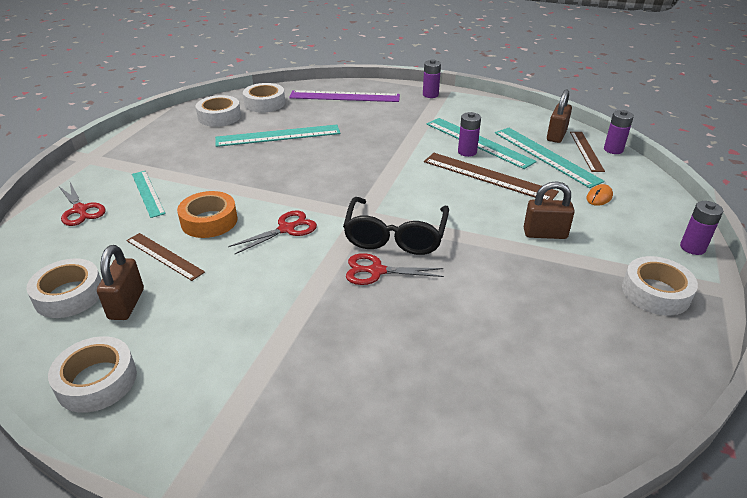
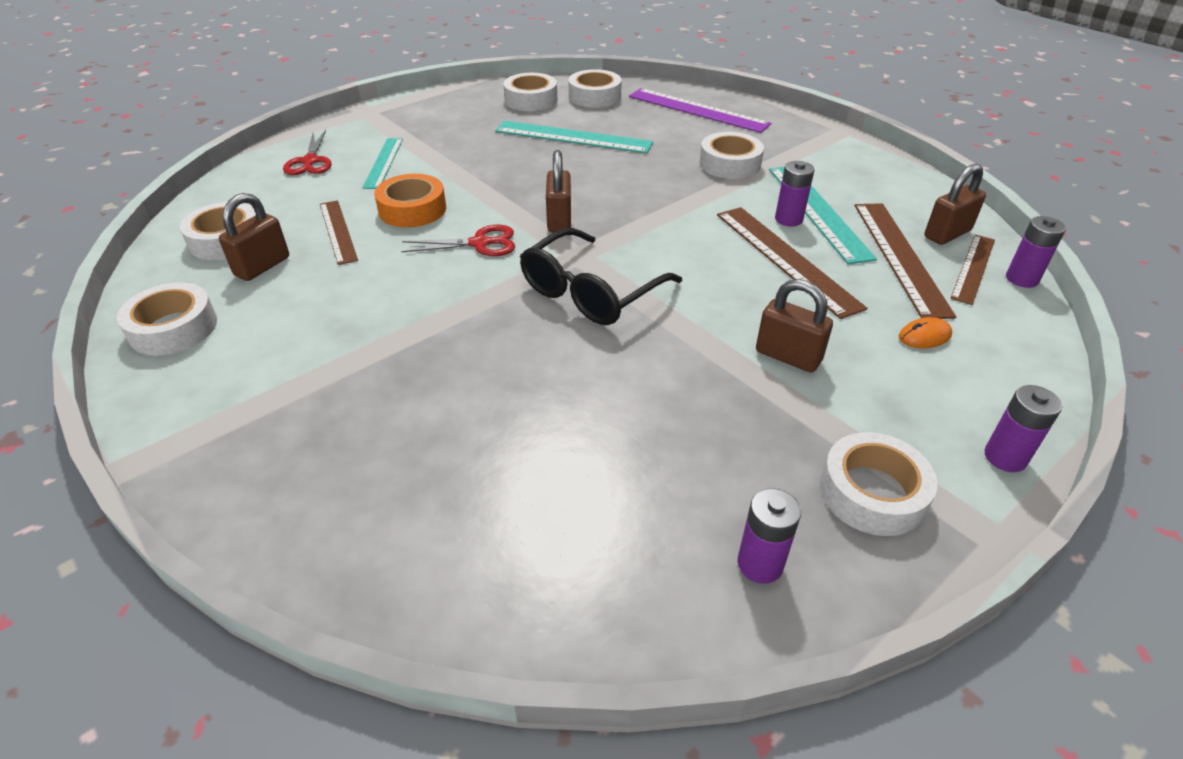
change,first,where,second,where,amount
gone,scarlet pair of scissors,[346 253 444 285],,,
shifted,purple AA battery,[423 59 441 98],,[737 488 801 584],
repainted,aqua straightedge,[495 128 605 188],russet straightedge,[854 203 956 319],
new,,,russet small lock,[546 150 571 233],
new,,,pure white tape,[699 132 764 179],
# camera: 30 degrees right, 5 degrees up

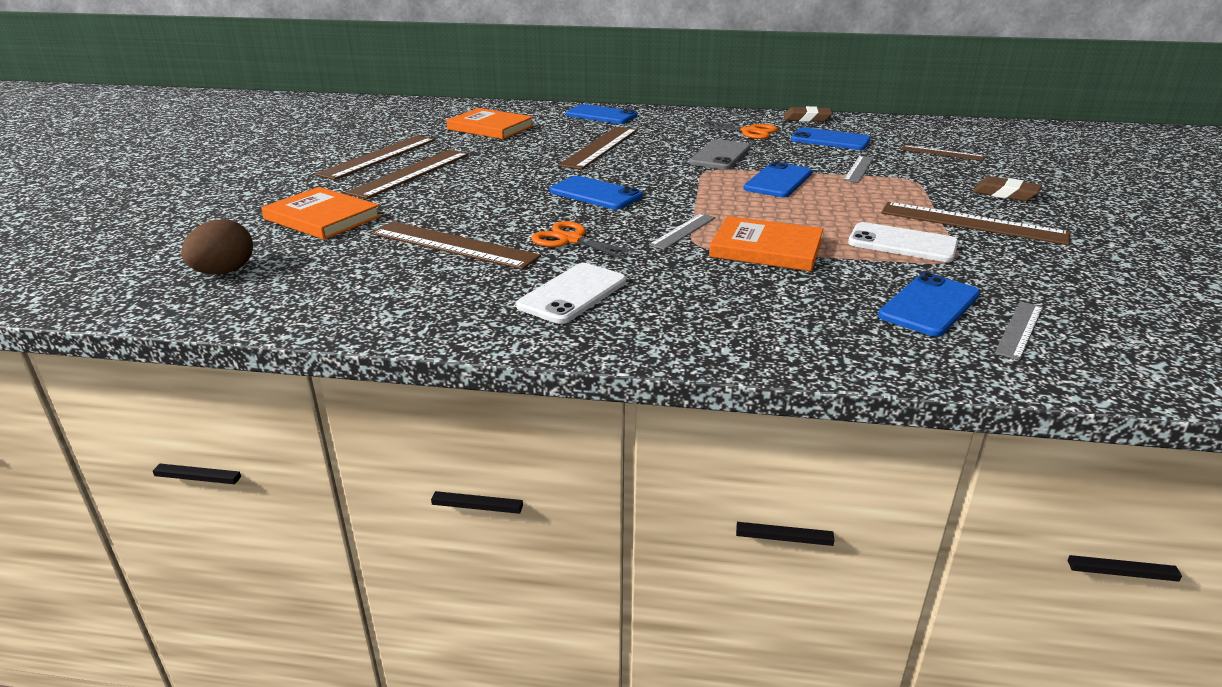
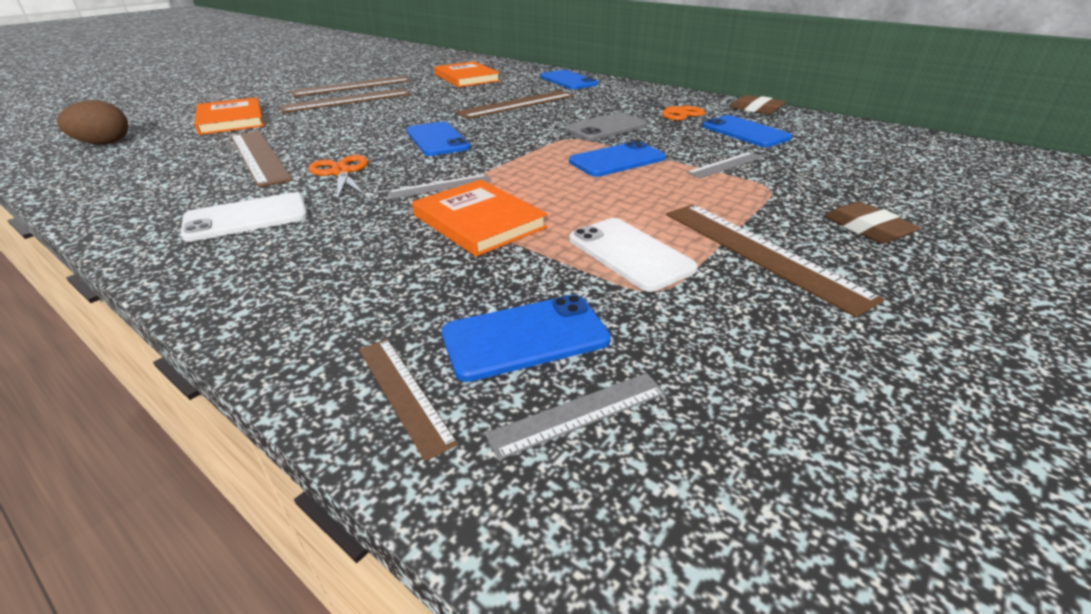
change,first,where,second,where,amount
shifted,russet straightedge,[901 145 985 161],,[359 339 458 461],
# camera: 30 degrees right, 5 degrees up

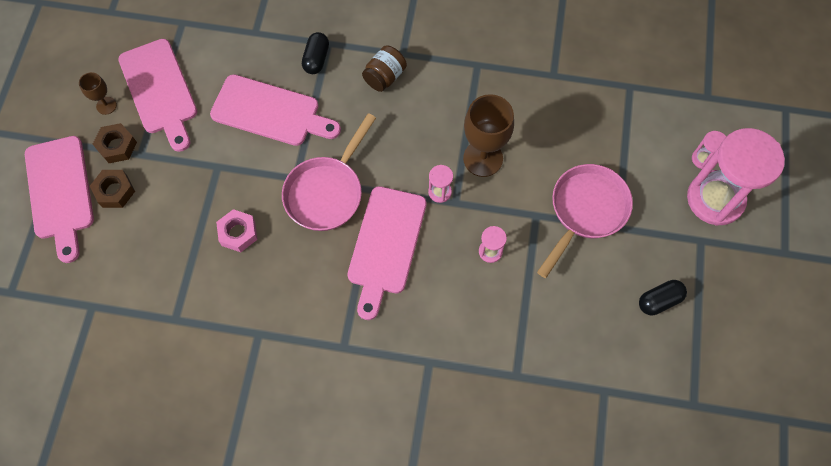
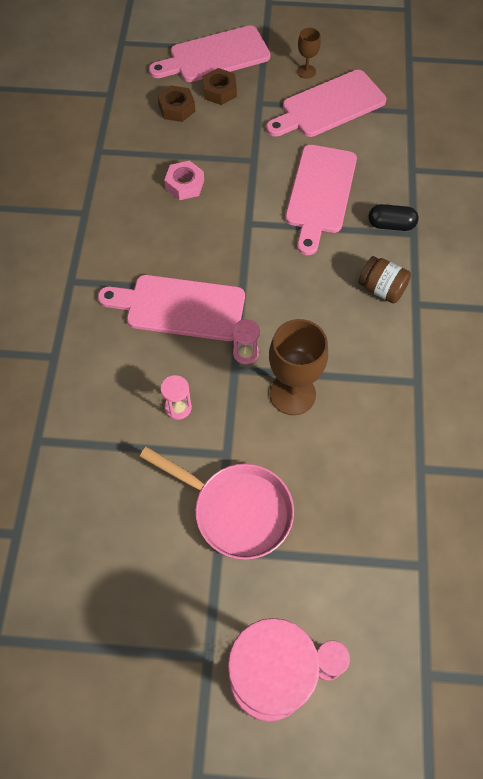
change,first,where,second,where,amount
shifted,russet nut,[93 123 137 163],,[158 86 195 122],
gone,rosy skillet,[282 113 376 231],,,
gone,jet-black capsule,[639 280 687 315],,,
# camera: 85 degrees right, 5 degrees down

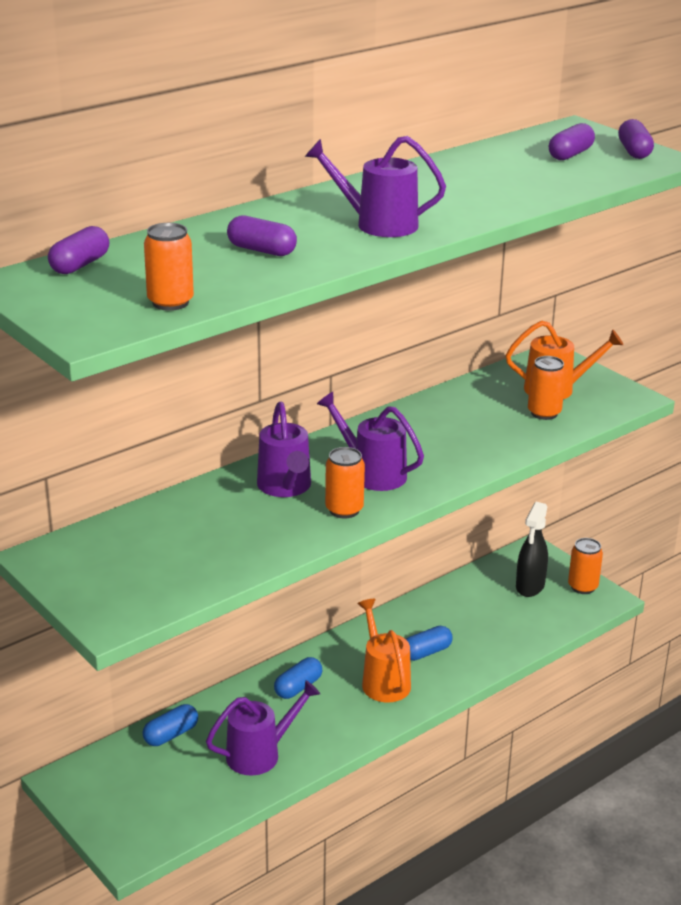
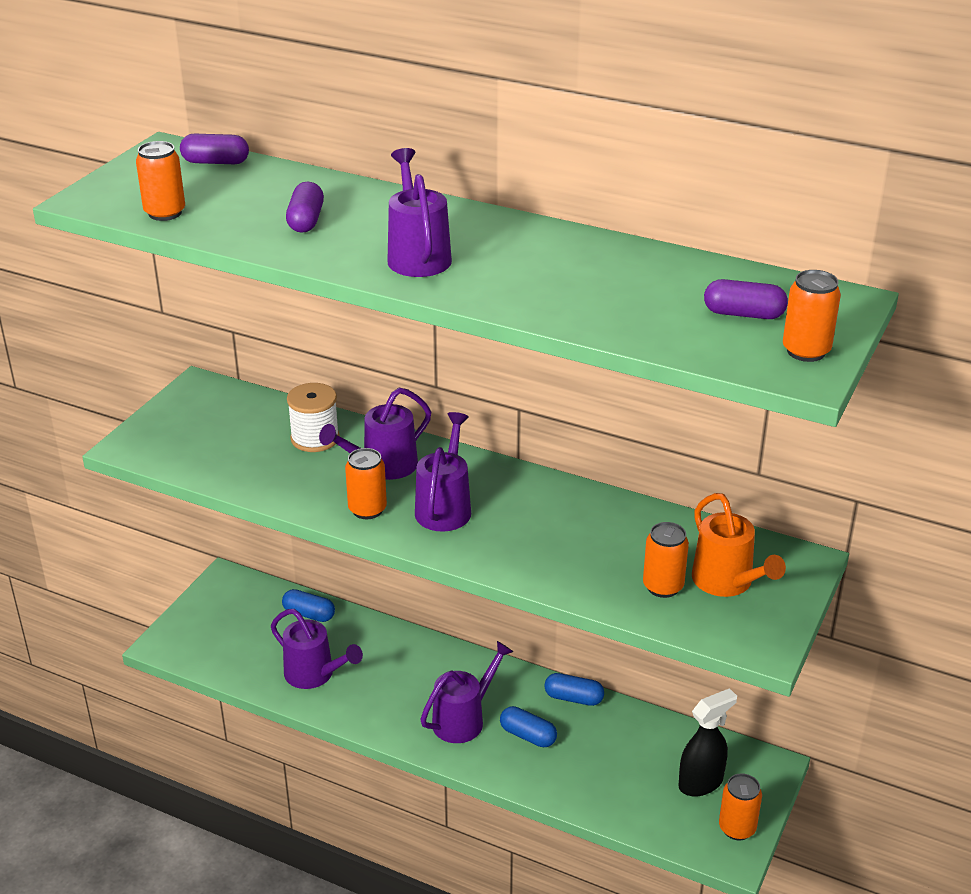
change,first,where,second,where,amount
shifted,blue capsule,[274 657 322 699],,[544 673 604 706],
repainted,orange-coloured watering pot,[358 599 411 702],purple watering pot,[420 641 513 743],
rotated,jet-black spray bottle,[516 502 548 597],,[678 688 737 797],150 degrees clockwise
swapped,purple capsule,[618 119 654 159],orange-coloured soda can,[783 270 841 362],
new,,,pure white reel of thread,[287 383 340 452],
# camera: 65 degrees right, 5 degrees up

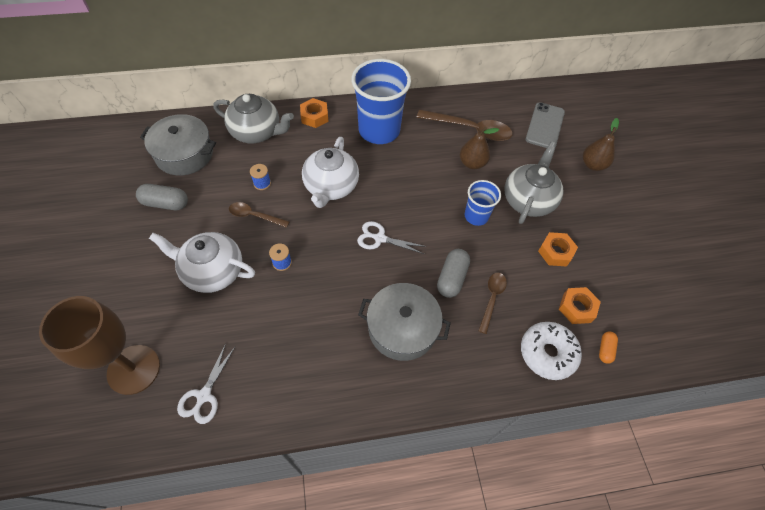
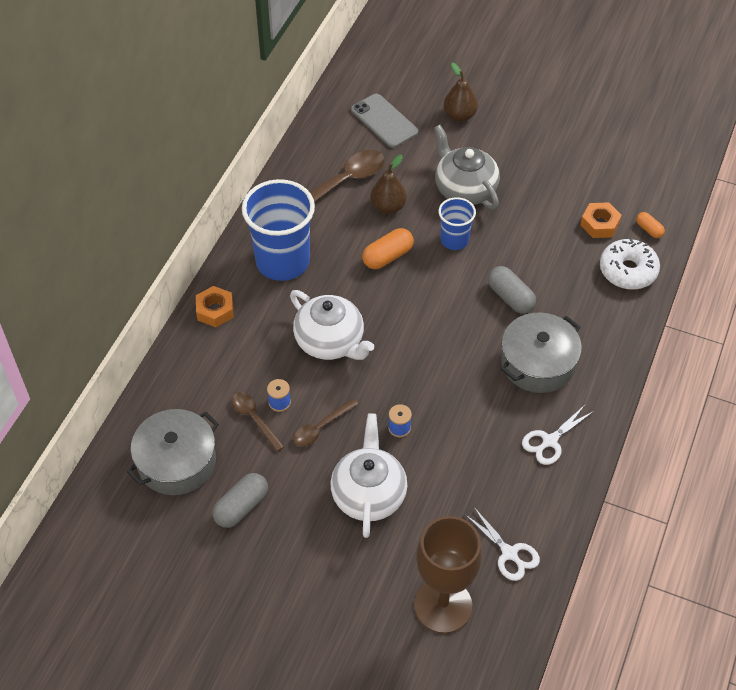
change,first,where,second,where,amount
rotated,pure white china teapot,[149 232 255 293],,[331 414 407 538],135 degrees clockwise
gone,ash-grey china teapot,[213 94 294 143],,,
shifted,pure white pair of scissors,[357 221 426 254],,[522 405 594 465],
shifted,russet spoon,[479 273 507 334],,[232 392 285 452],
gone,orange-coloured nut,[538 232 578 267],,,
new,,,orange-coloured capsule,[362 228 414 269],
# camera: 55 degrees left, 5 degrees down

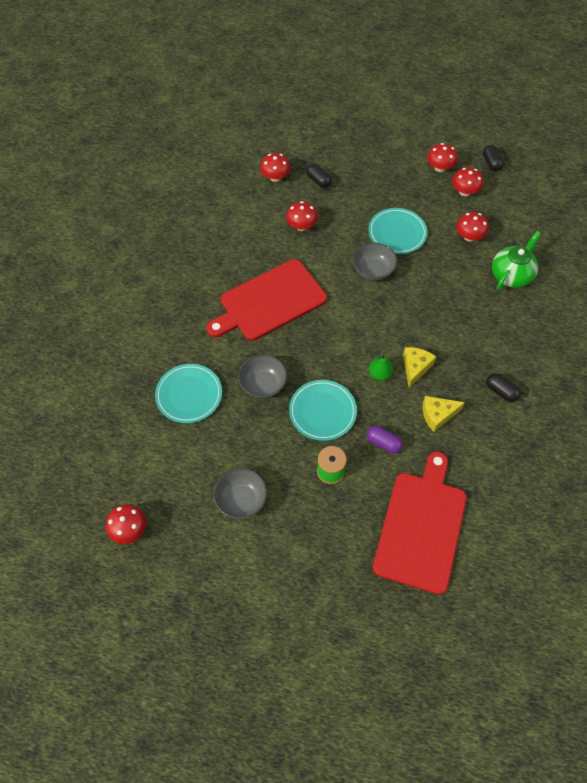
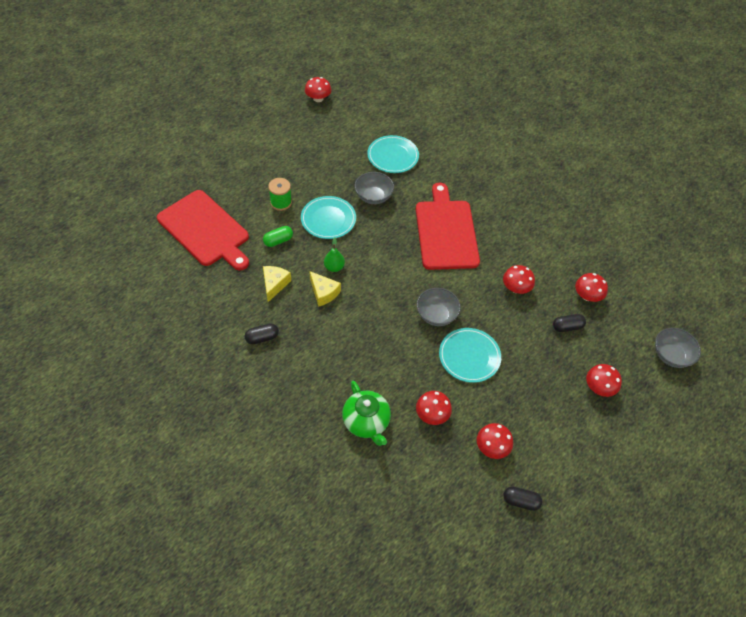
change,first,where,second,where,amount
shifted,ash-grey bowl,[214 468 267 519],,[655 328 701 368],
repainted,purple capsule,[367 426 403 454],leaf-green capsule,[263 226 293 247],
shifted,scarlet toadstool,[427 143 458 172],,[586 364 622 397],
# camera: 115 degrees right, 5 degrees down

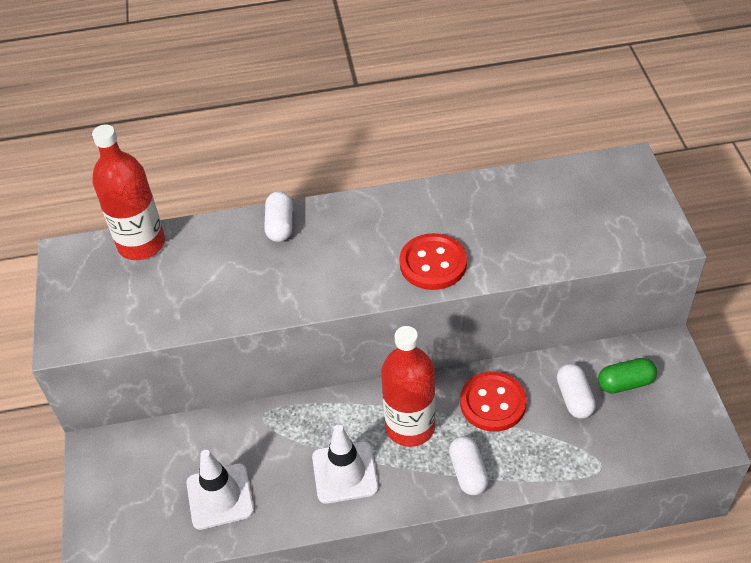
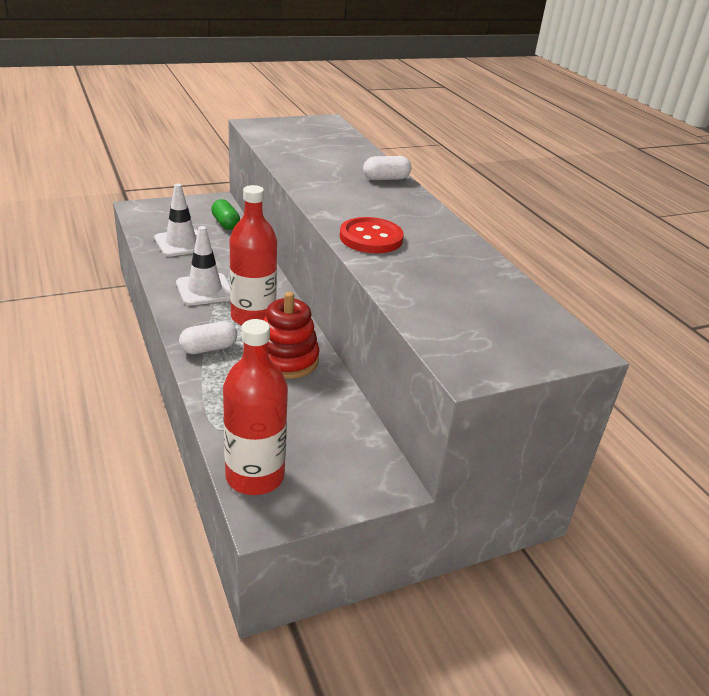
change,first,where,second,where,amount
shifted,scarlet bottle,[92 125 165 260],,[223 319 288 495],
swapped,scarlet button,[460 371 527 432],scarlet ring stacker,[264 292 320 379],
gone,pure white capsule,[557 364 596 419],,,
shifted,leaf-green capsule,[598 358 657 394],,[211 199 240 230],
# camera: 70 degrees right, 15 degrees down

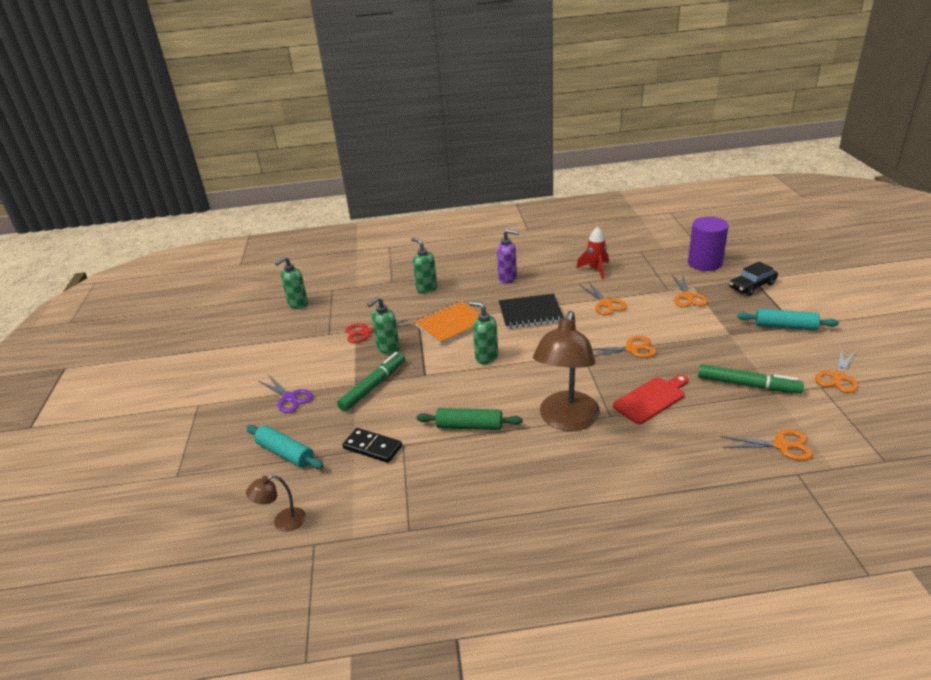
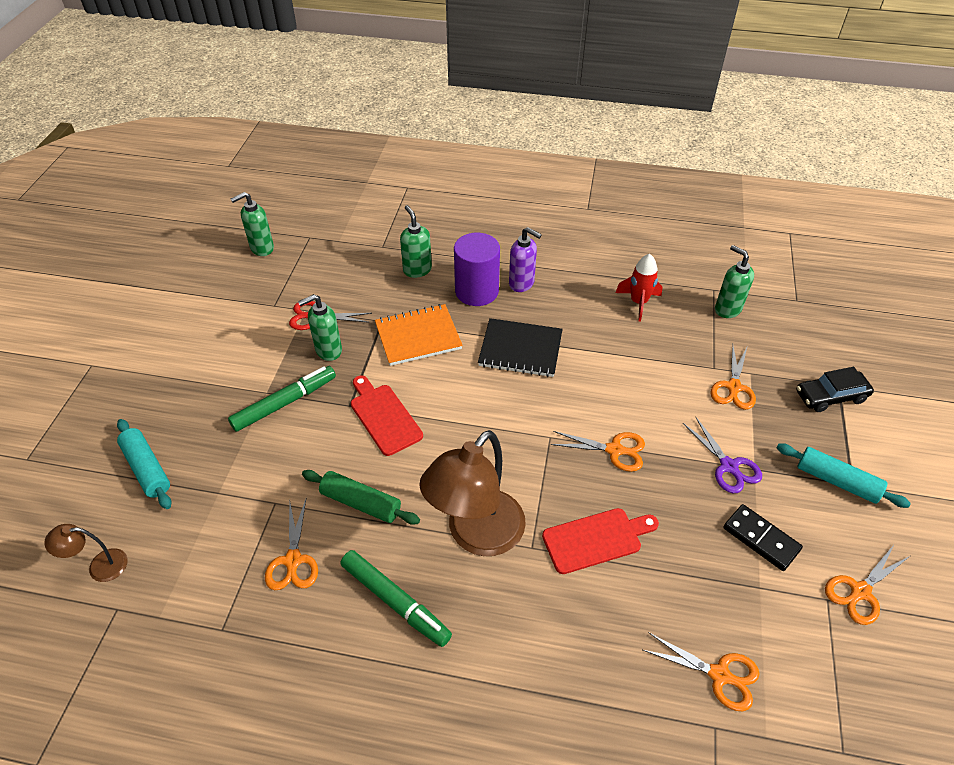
change,first,where,second,where,amount
shifted,purple pair of scissors,[258 375 313 413],,[683 416 762 493],
shifted,jet-black domino tile,[342 428 402 463],,[723 504 803 571],
shifted,leaf-green pump bottle,[469 301 498 364],,[715 245 754 318],
shifted,orange-coloured pair of scissors,[580 282 627 315],,[265 499 318 590],
shifted,purple solid cylinder,[688 217 729 271],,[454 233 500 306],
shifted,leaf-green marker,[698 364 804 394],,[341 550 452 647],
new,,,scarlet chopping board,[351 376 423 456],
# camera: 15 degrees right, 15 degrees up

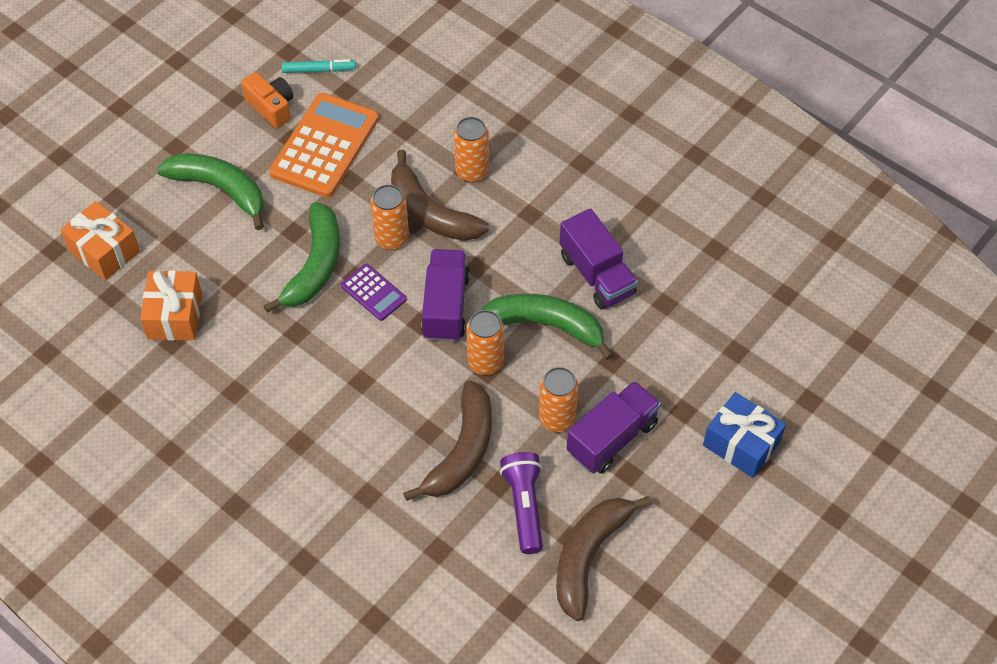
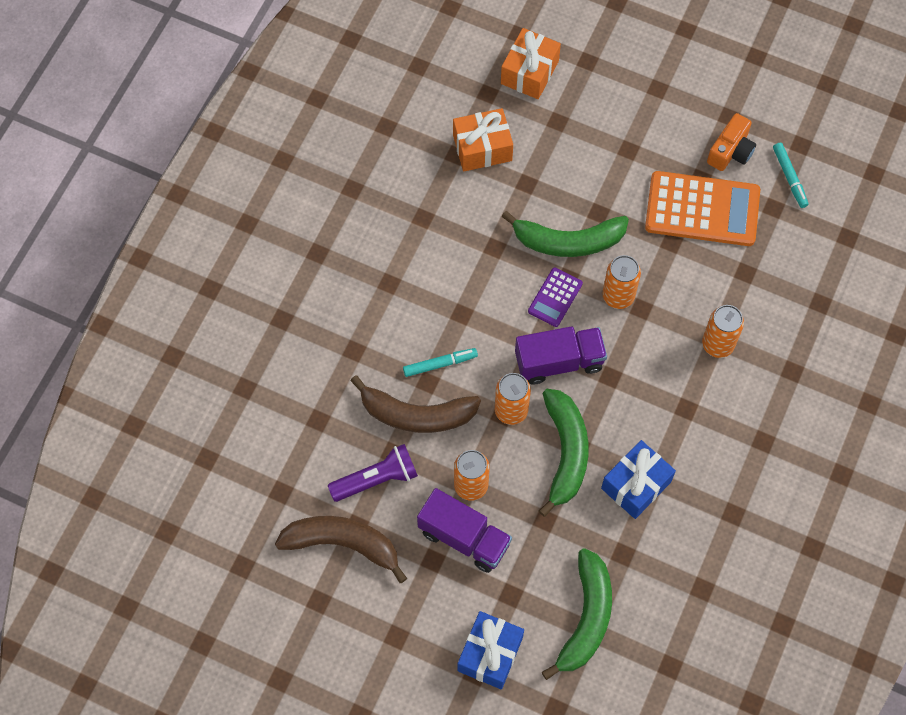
change,first,where,second,where,amount
shifted,leaf-green banana fruit,[157 154 264 230],,[542 548 612 680],
gone,russet banana fruit,[391 150 489 241],,,
swapped,purple truck,[559 208 638 310],blue gift,[601 440 676 519],
new,,,aqua marker,[403 348 478 377],
# camera: 75 degrees right, 10 degrees up

